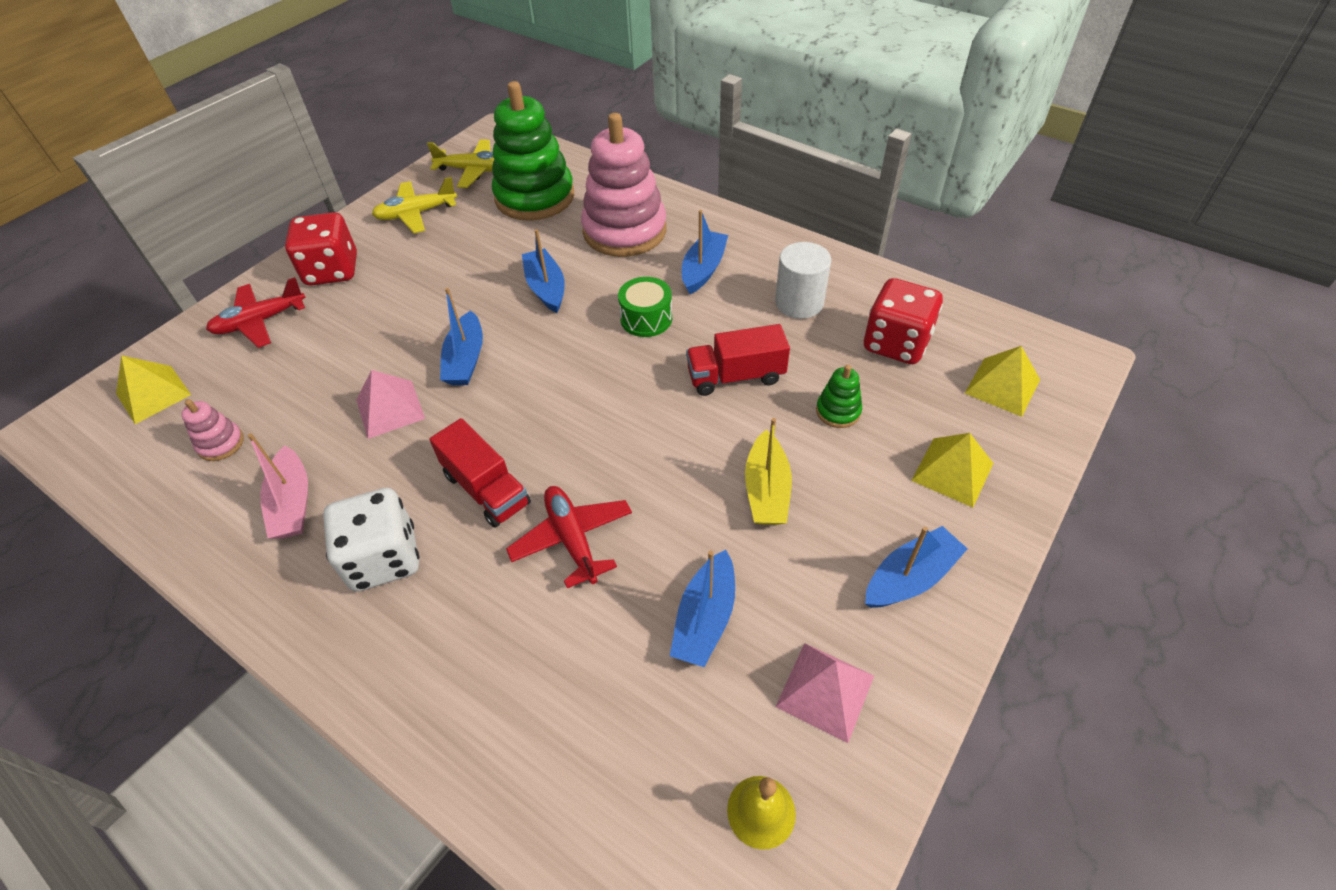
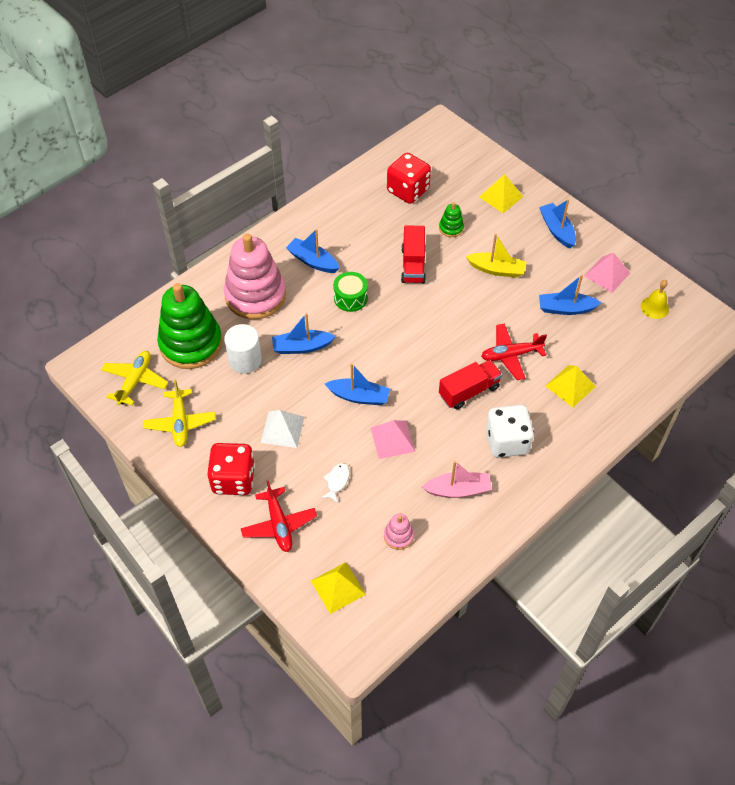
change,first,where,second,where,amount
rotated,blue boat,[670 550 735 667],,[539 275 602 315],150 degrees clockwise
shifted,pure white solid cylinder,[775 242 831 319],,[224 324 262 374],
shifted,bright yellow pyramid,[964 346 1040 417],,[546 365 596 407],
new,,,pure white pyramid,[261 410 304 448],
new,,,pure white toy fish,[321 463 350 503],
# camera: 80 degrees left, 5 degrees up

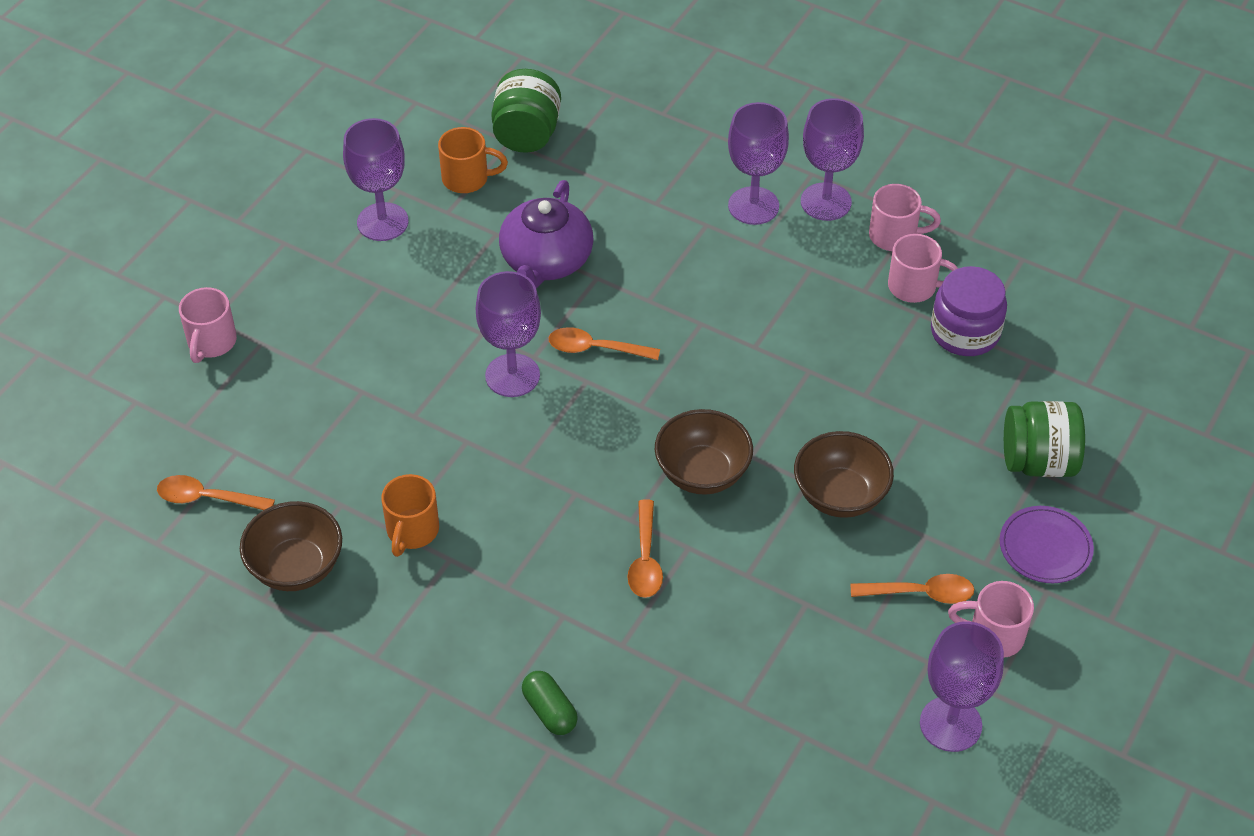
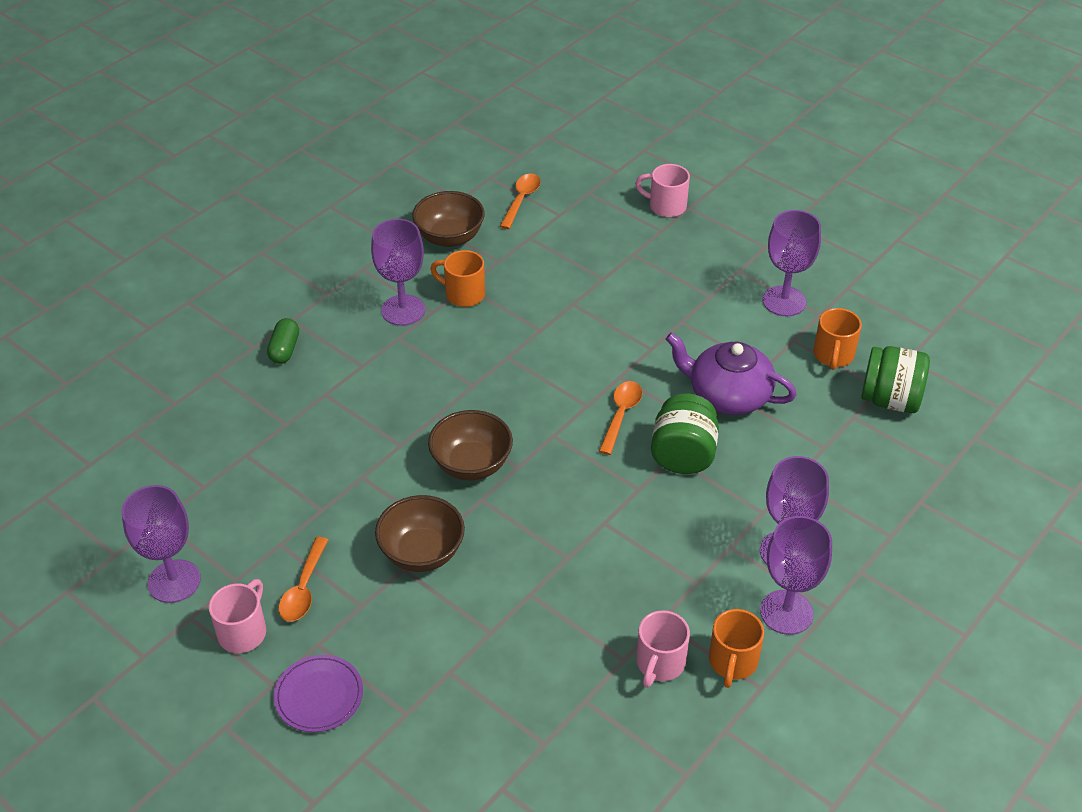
change,first,where,second,where,amount
shifted,purple chalice,[476 271 541 397],,[371 219 425 326],
rotated,leaf-green capsule,[522 671 578 735],,[267 318 299 364],60 degrees counterclockwise
gone,orange-coloured spoon,[628 499 663 598],,,
repainted,rosy coffee mug,[869 184 941 251],orange-coloured coffee mug,[709 609 764 688],
gone,purple jar,[931 266 1007 356],,,
shifted,leaf-green jar,[1004 401 1085 477],,[651 393 719 474],
# camera: 100 degrees right, 5 degrees down

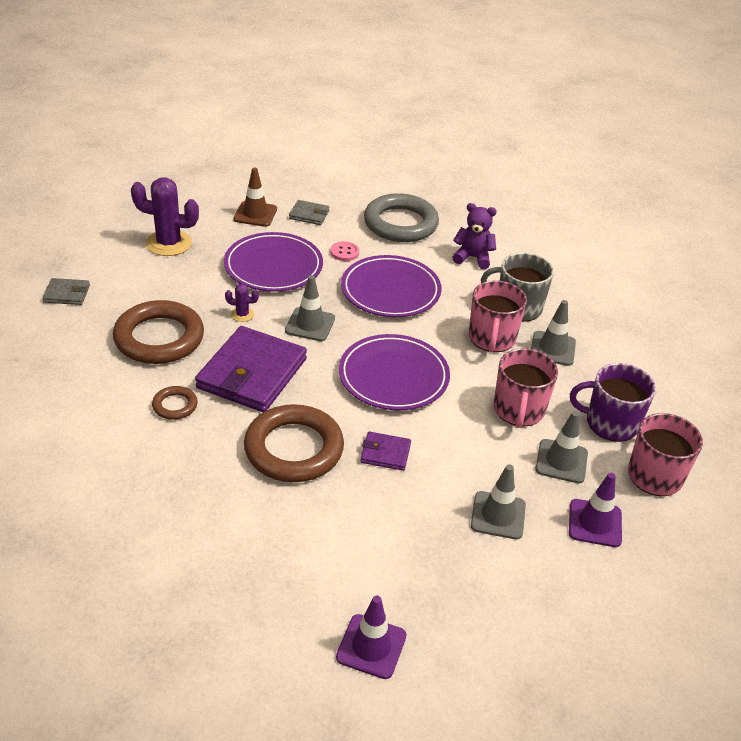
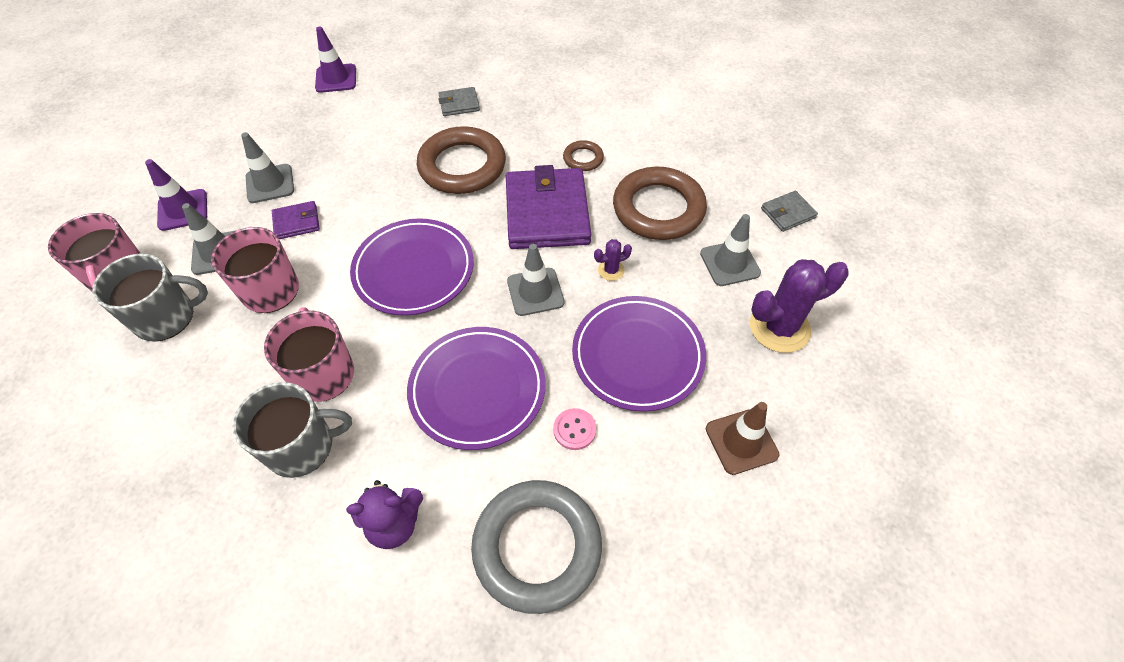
change,first,where,second,where,amount
shifted,ash-grey card wallet,[289 200 330 225],,[438 87 480 116],
shifted,purple card wallet,[360 431 411 471],,[272 201 320 239],
shifted,ash-grey traffic cone,[531 300 576 366],,[700 214 761 286],
repainted,purple coffee mug,[570 363 656 442],ash-grey coffee mug,[92 254 208 342],
# camera: 155 degrees right, 15 degrees up

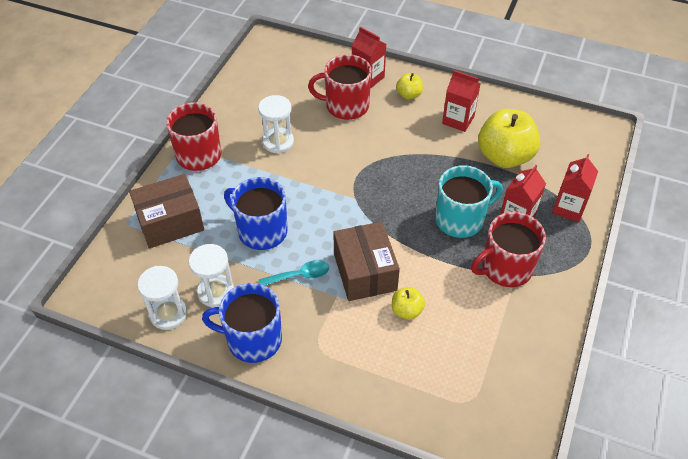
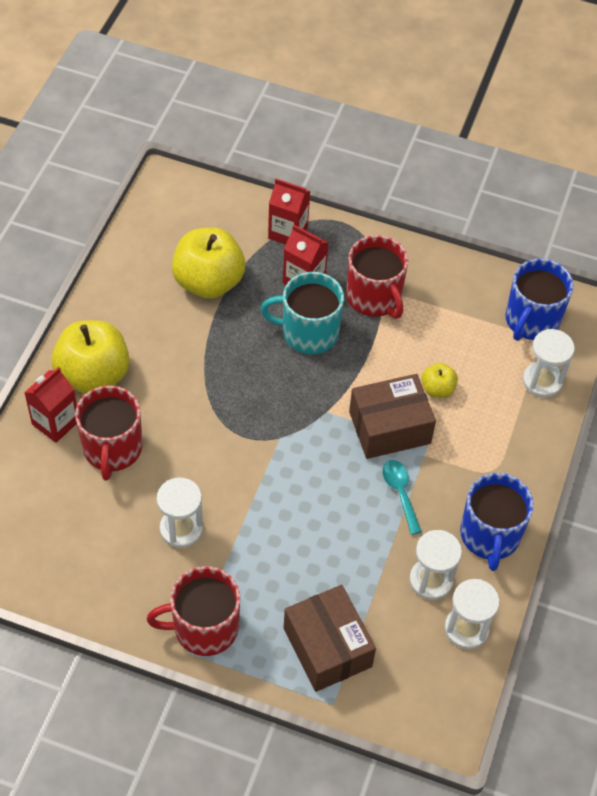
change,first,where,second,where,amount
shifted,blue coffee mug,[224 177 288 250],,[505 259 574 341],
scaled,bright yellow apple fruit,[396 73 423 99],,[52 320 130 394],x2.09
rotated,aqua coffee mug,[435 165 503 238],,[261 272 344 354],60 degrees counterclockwise
gone,scarlet juice carton,[442 70 481 132],,,
new,,,pure white sand timer,[523 329 575 398],
# camera: 95 degrees left, 5 degrees up

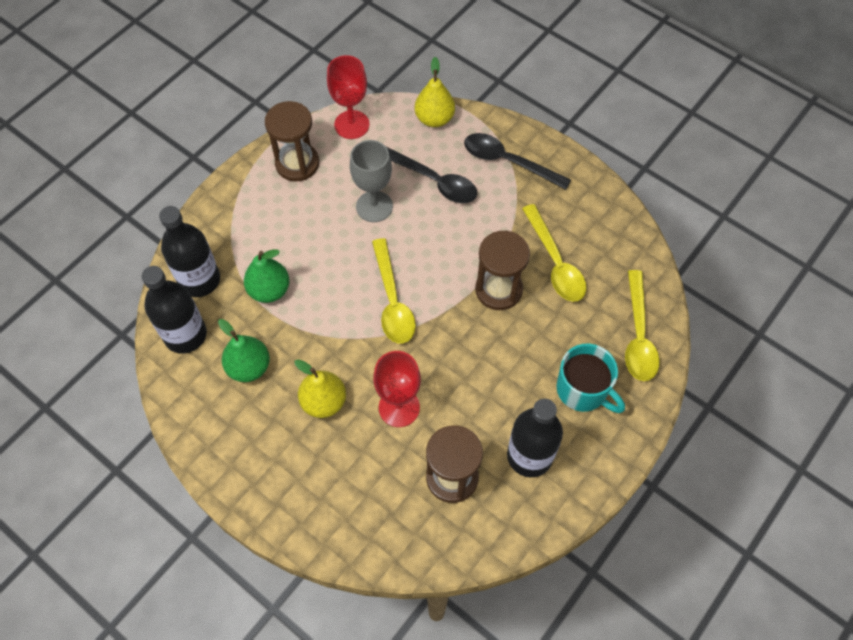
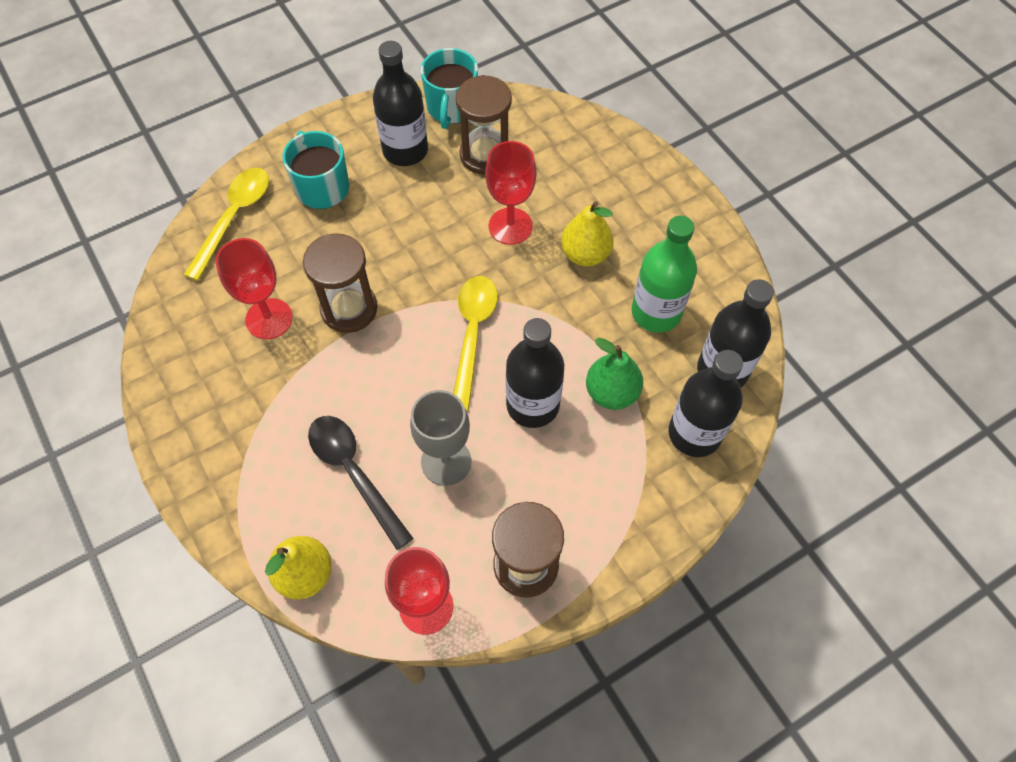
change,first,where,second,where,amount
swapped,leaf-green toy pear,[218 319 270 382],leaf-green bottle,[632 216 697 333],
gone,jet-black spoon,[464 133 571 190],,,
swapped,bright yellow spoon,[522 204 586 302],scarlet chalice,[215 238 293 339],
new,,,aqua coffee mug,[421 48 478 129],
new,,,jet-black bottle,[506 318 564 428],
# camera: 160 degrees left, 0 degrees up

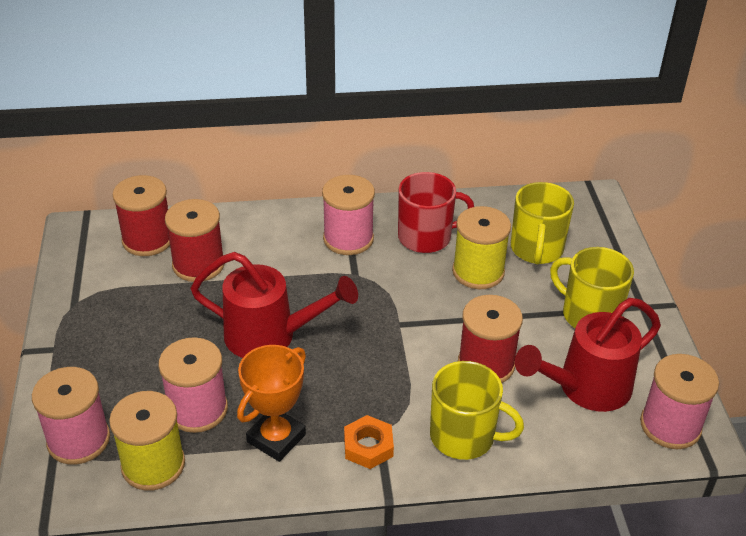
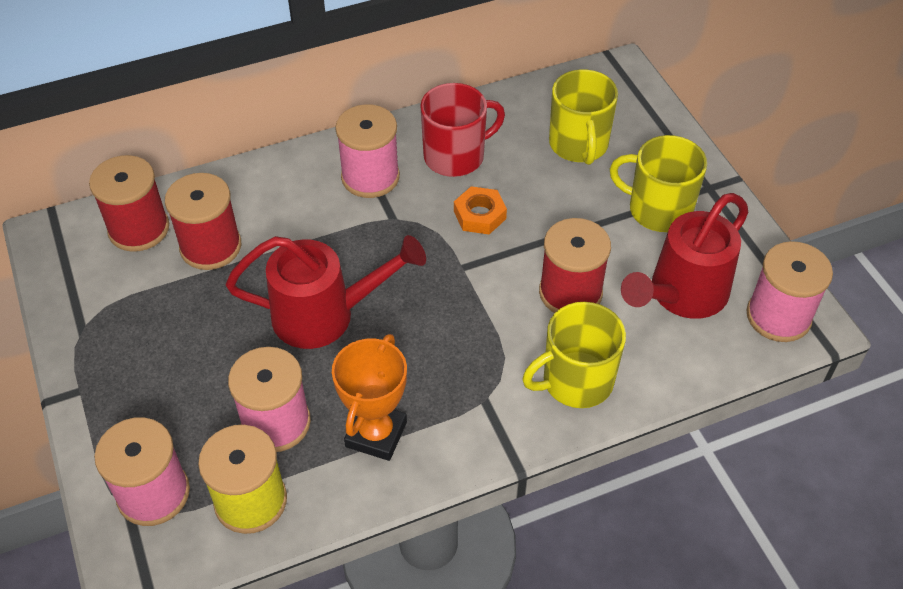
change,first,where,second,where,amount
shifted,orange-coloured nut,[344 415 394 469],,[454 186 507 234],
rotated,bright yellow coffee mug,[430 361 524 460],,[522 302 626 408],150 degrees clockwise
gone,bright yellow reel of thread,[452 206 511 289],,,
# camera: 15 degrees left, 10 degrees up

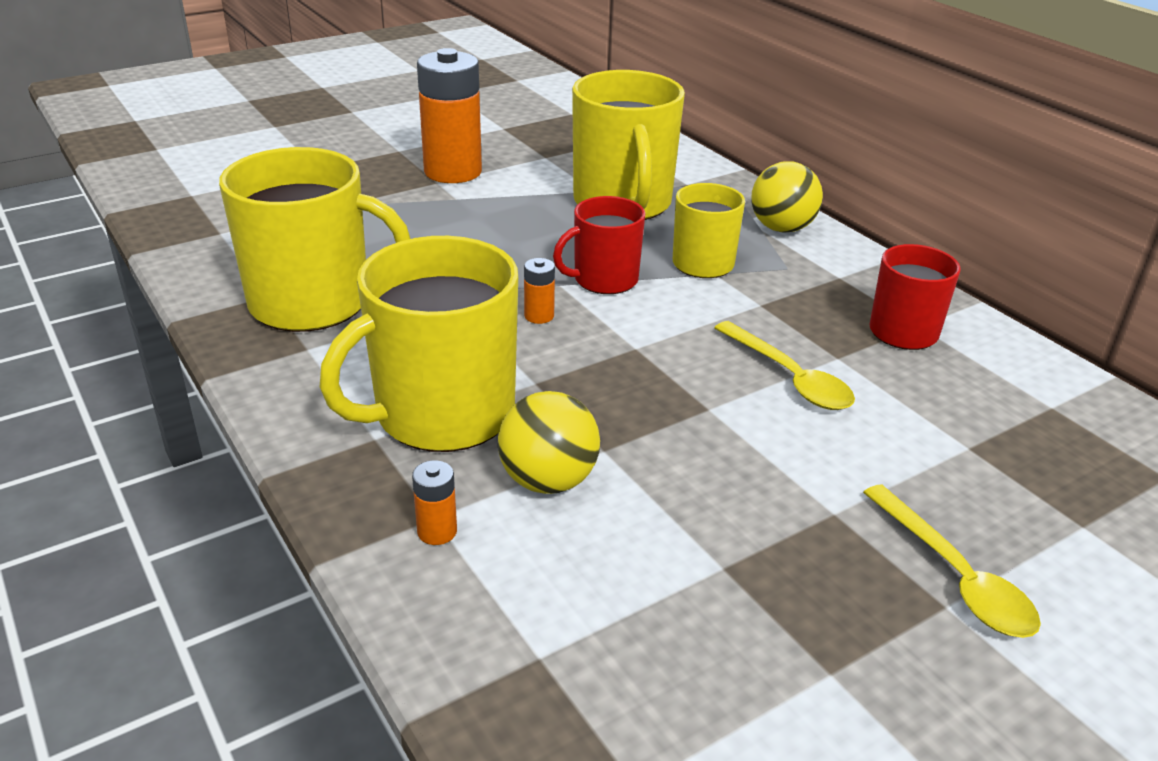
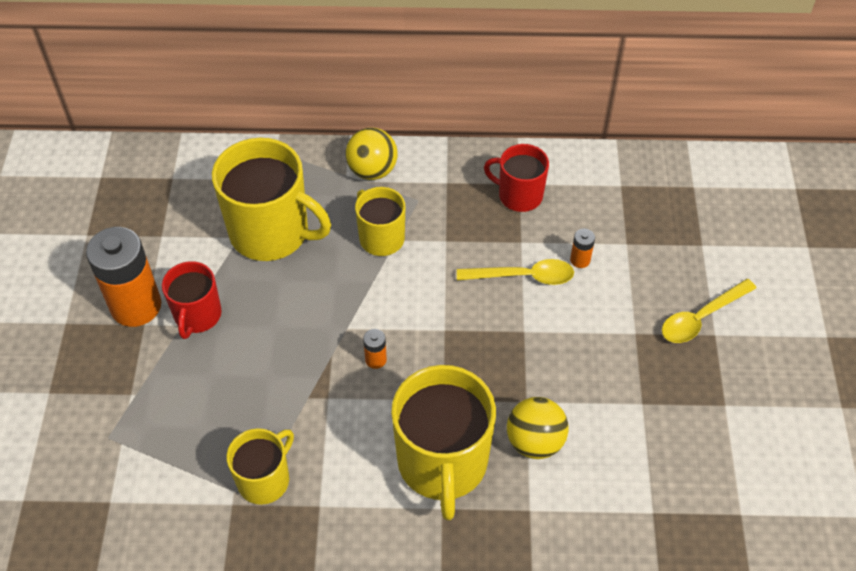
change,first,where,second,where,amount
scaled,bright yellow coffee mug,[219 147 411 332],,[227 428 294 505],x0.57
shifted,orange-coloured AA battery,[412 460 457 545],,[570 229 595 268],
shifted,scarlet coffee mug,[553 196 645 294],,[162 261 221 339],
rotated,bright yellow spoon,[863 485 1041 638],,[662 279 756 343],135 degrees clockwise
# camera: 55 degrees left, 20 degrees up

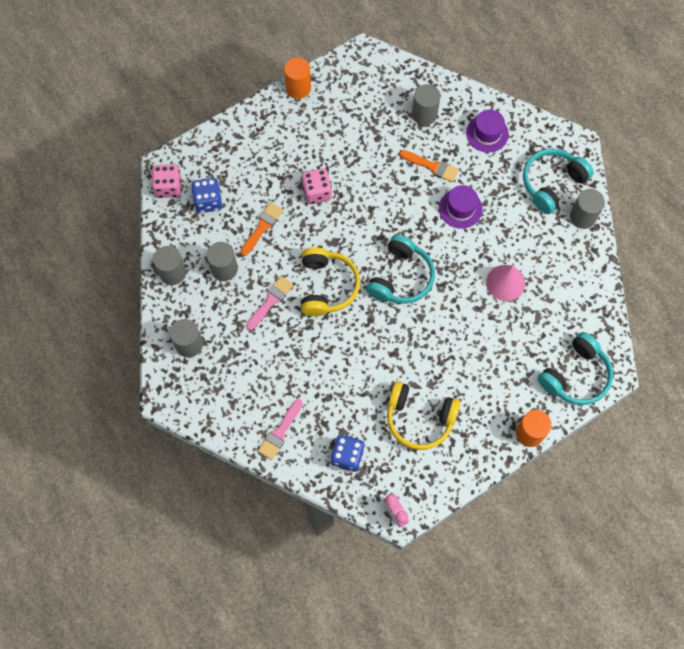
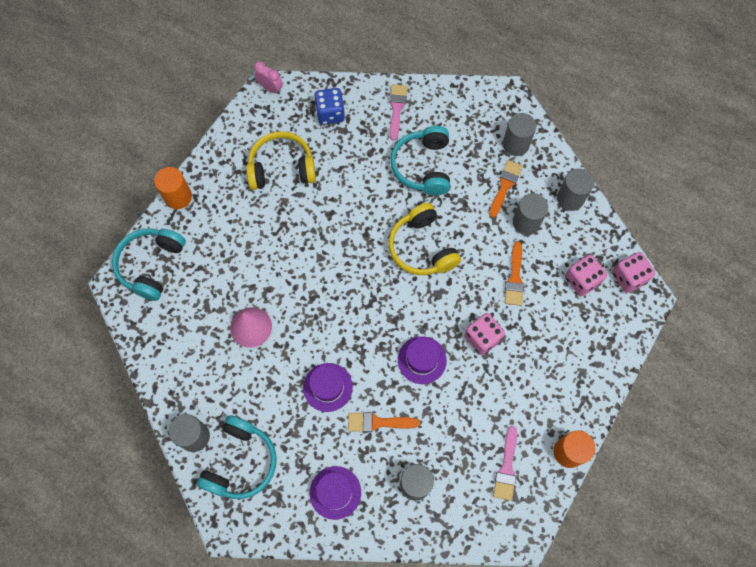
change,first,where,second,where,amount
repainted,blue dice,[191 178 223 213],rosy dice,[565 255 607 296],
shifted,rosy paintbrush,[246 276 293 330],,[493 426 517 501],
shifted,aqua over-ear headphones,[366 234 435 304],,[390 126 450 195],
new,,,purple tall hat,[398 336 447 384],
new,,,orange-coloured paintbrush,[489 160 523 218],
# camera: 155 degrees right, 0 degrees up

